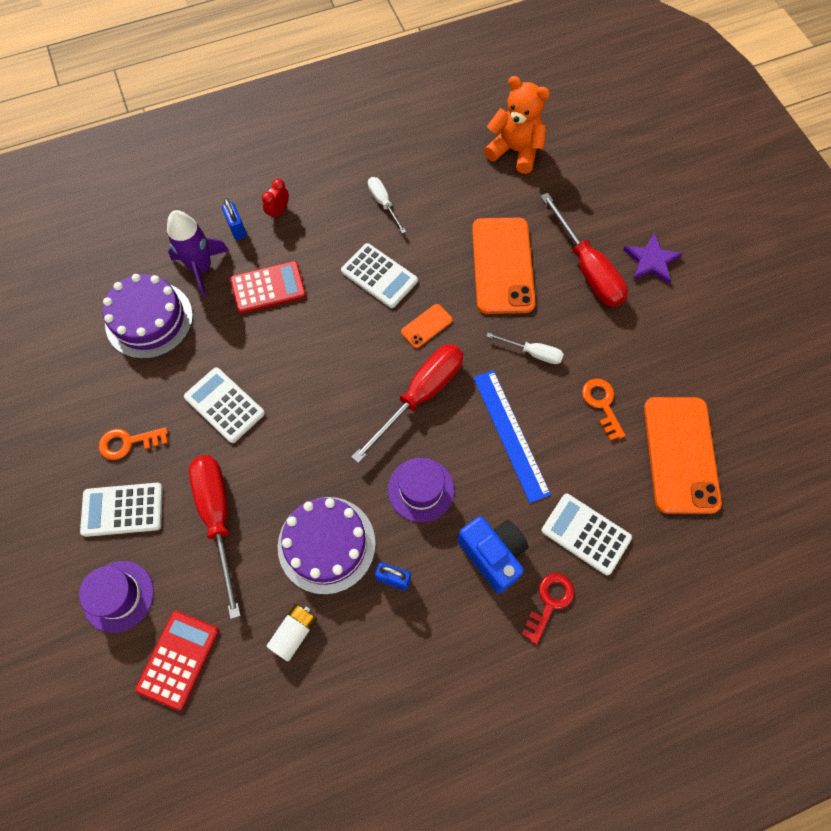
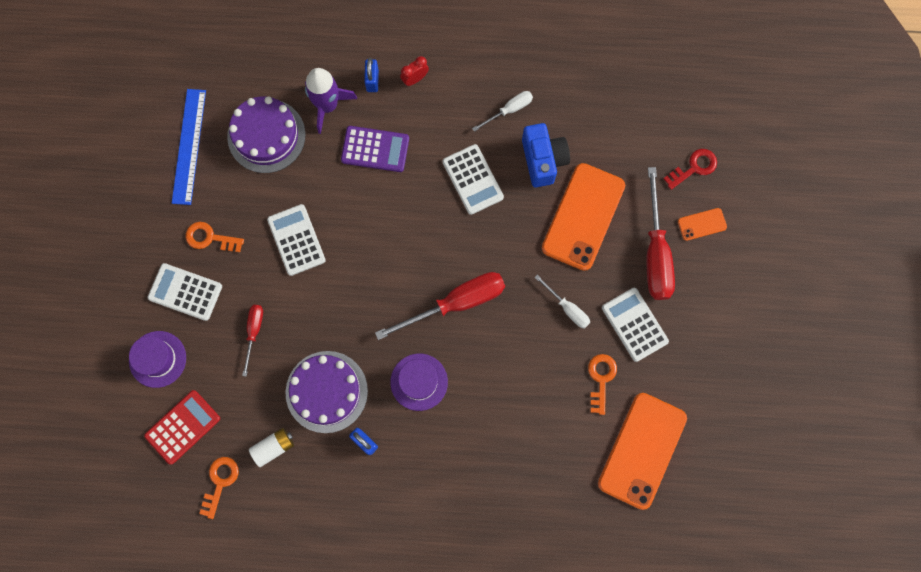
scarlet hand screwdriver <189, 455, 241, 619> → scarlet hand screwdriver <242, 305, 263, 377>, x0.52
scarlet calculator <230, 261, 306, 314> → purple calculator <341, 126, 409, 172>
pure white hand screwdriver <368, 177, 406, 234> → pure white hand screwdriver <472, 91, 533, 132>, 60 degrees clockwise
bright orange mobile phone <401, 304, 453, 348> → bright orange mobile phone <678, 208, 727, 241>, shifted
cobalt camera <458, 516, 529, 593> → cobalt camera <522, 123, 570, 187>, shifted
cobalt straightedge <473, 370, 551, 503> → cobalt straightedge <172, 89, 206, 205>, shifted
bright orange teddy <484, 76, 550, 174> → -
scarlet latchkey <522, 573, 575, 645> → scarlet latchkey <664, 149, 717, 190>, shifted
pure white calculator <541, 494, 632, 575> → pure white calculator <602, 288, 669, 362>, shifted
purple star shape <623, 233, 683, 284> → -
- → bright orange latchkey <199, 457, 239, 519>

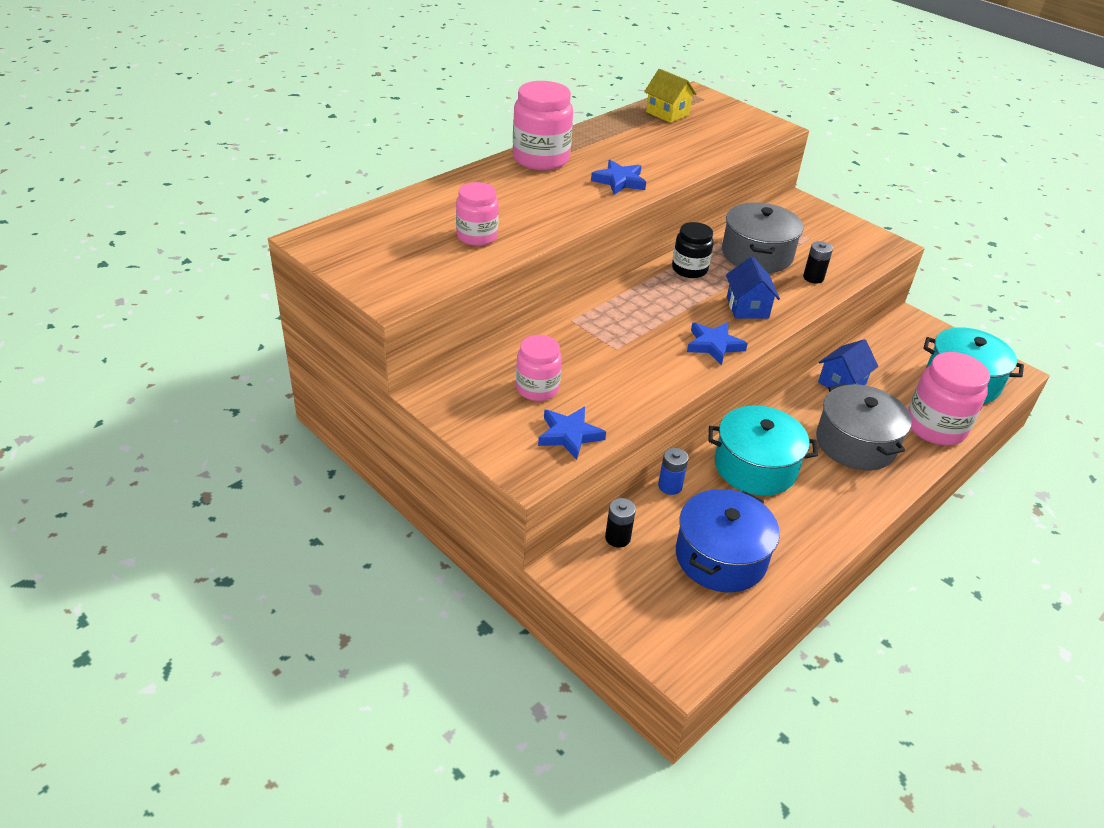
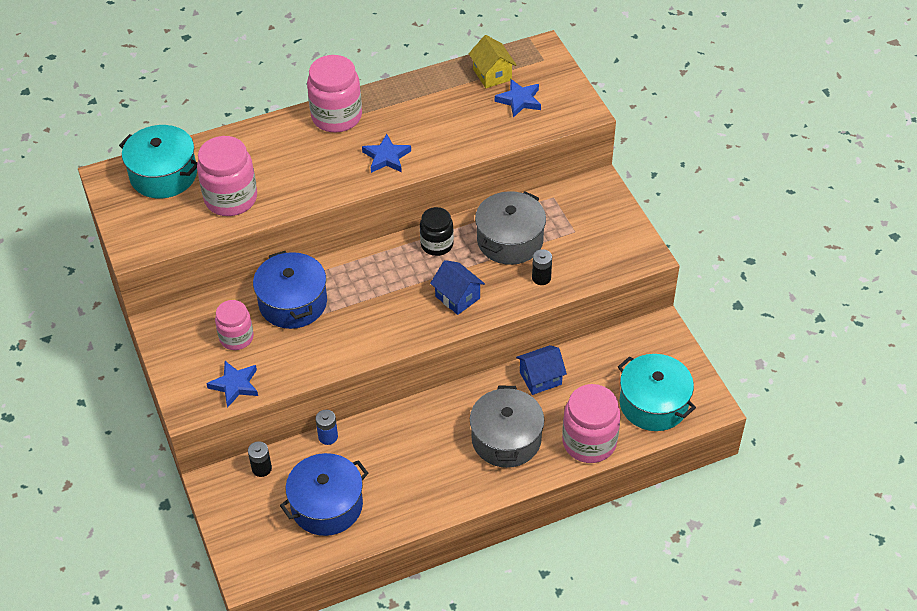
pink jam jar <456, 182, 499, 246> → pink jam jar <197, 136, 257, 216>, x1.58
cobalt star shape <687, 322, 748, 365> → cobalt star shape <495, 79, 541, 118>, shifted
teal pot <709, 405, 818, 496> → teal pot <119, 125, 197, 198>, shifted
cobalt toy house <726, 256, 780, 319> → cobalt toy house <430, 260, 485, 315>, 60 degrees counterclockwise
- → cobalt pot <253, 251, 327, 329>

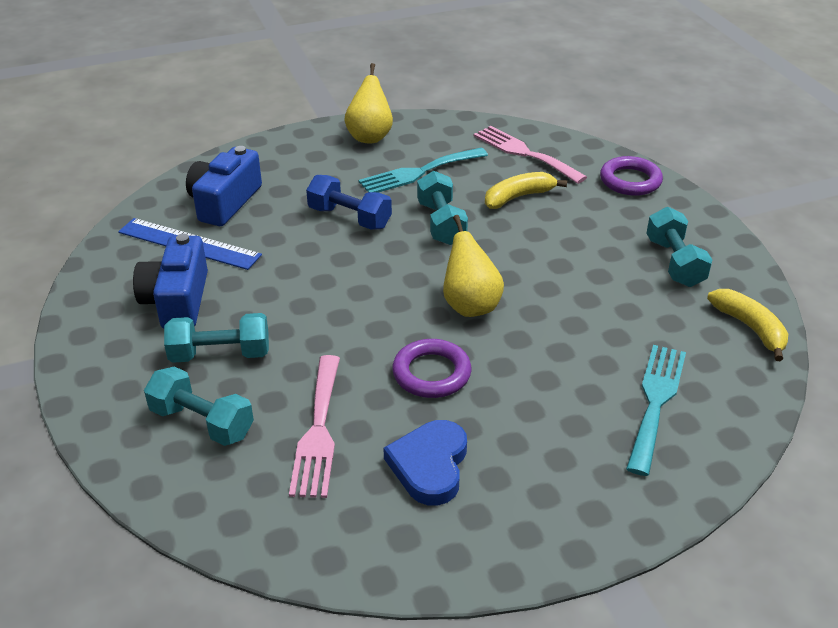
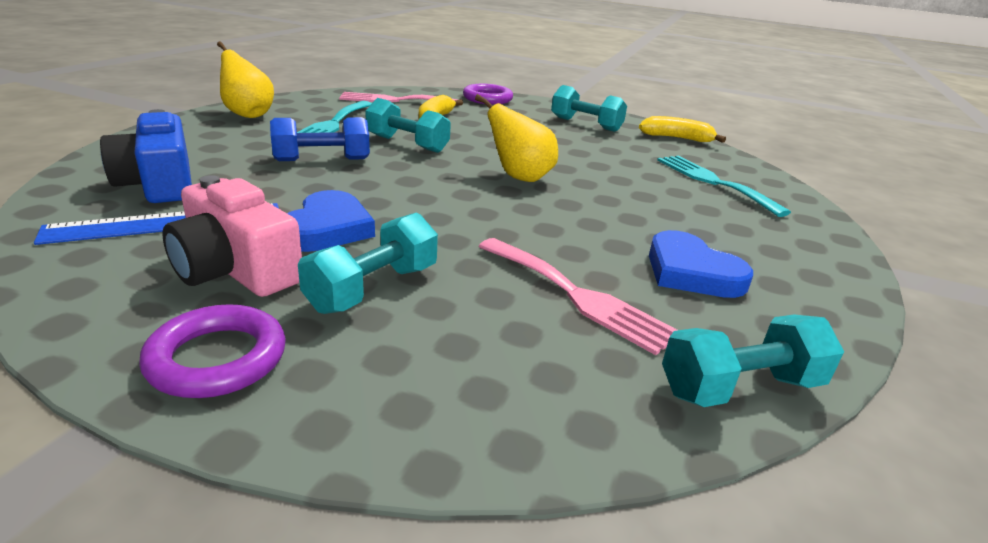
cobalt camera <133, 234, 208, 329> → pink camera <163, 175, 302, 297>
teal free weight <144, 367, 254, 446> → teal free weight <662, 315, 844, 407>, shifted
purple ring <392, 339, 472, 398> → purple ring <139, 304, 286, 398>, shifted
- → cobalt love heart <287, 190, 375, 252>

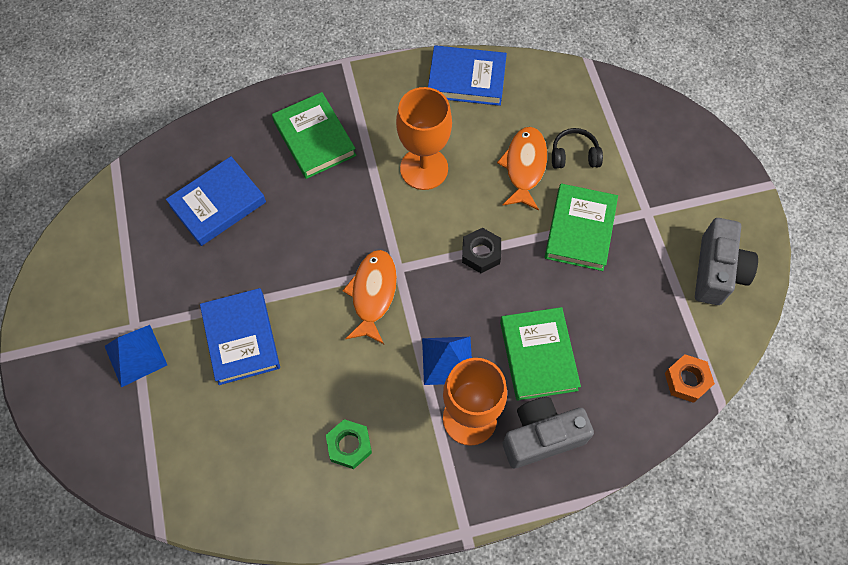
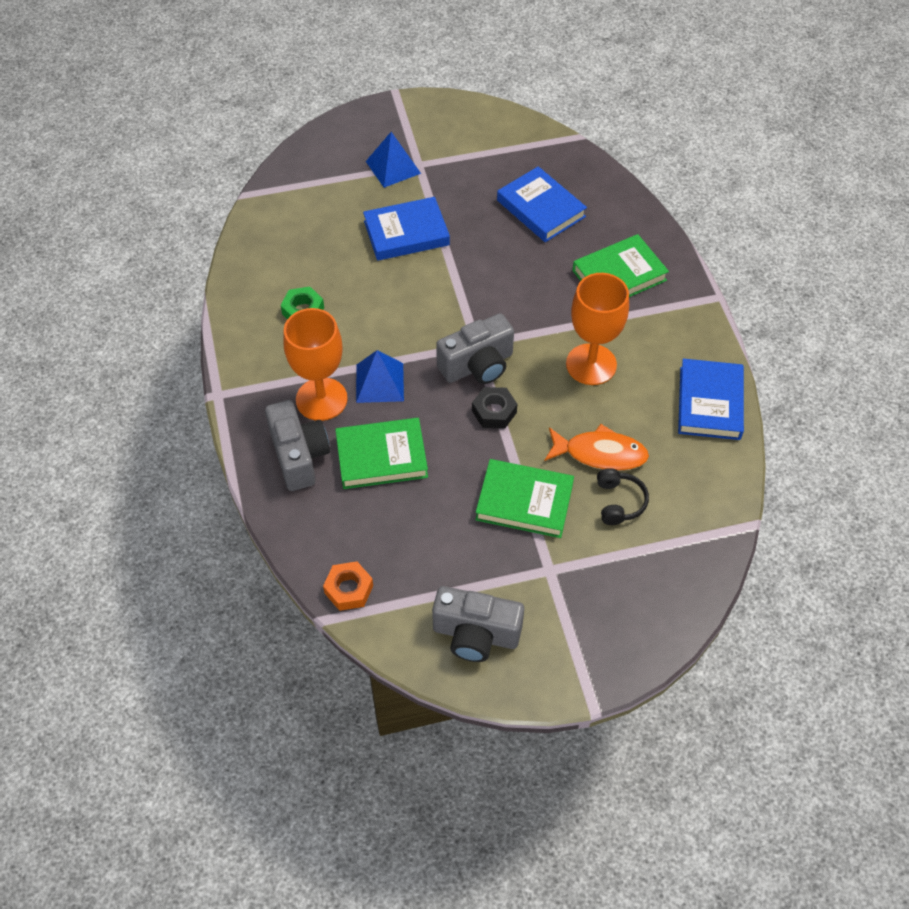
bright orange toy fish <342, 250, 397, 344> → -
- → ash-grey camera <436, 313, 514, 384>

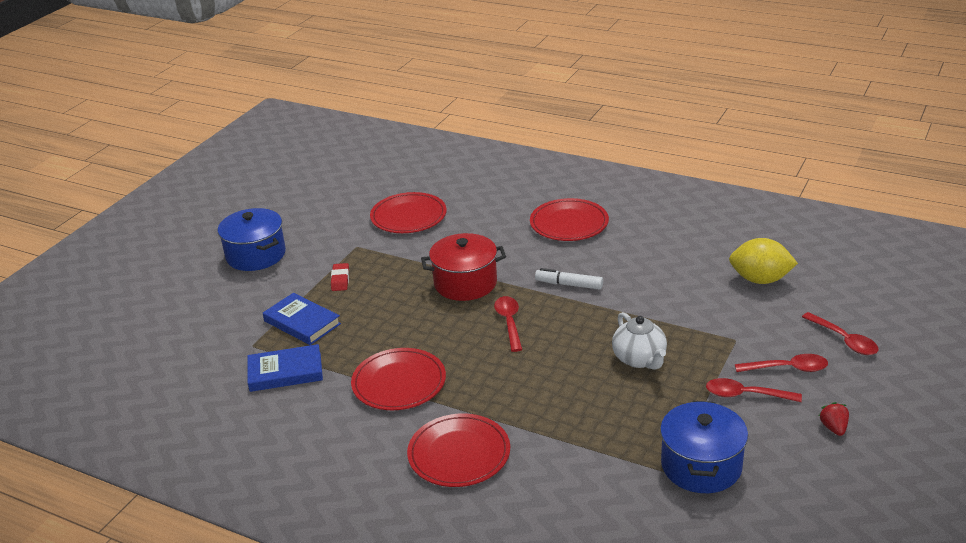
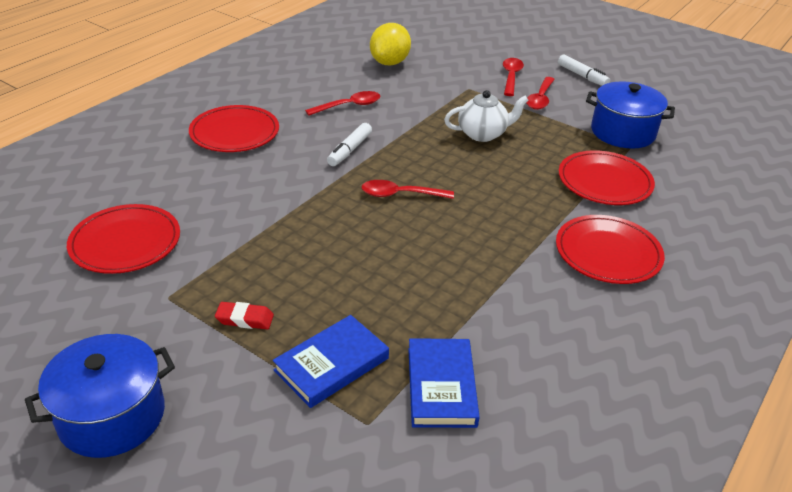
scarlet flat dish <351, 348, 446, 410> → scarlet flat dish <559, 150, 655, 205>, shifted
scarlet pot <421, 233, 506, 301> → -
scarlet spoon <802, 312, 879, 355> → scarlet spoon <305, 91, 380, 116>, shifted
scarlet berry <819, 402, 849, 436> → pure white marker <558, 54, 610, 86>

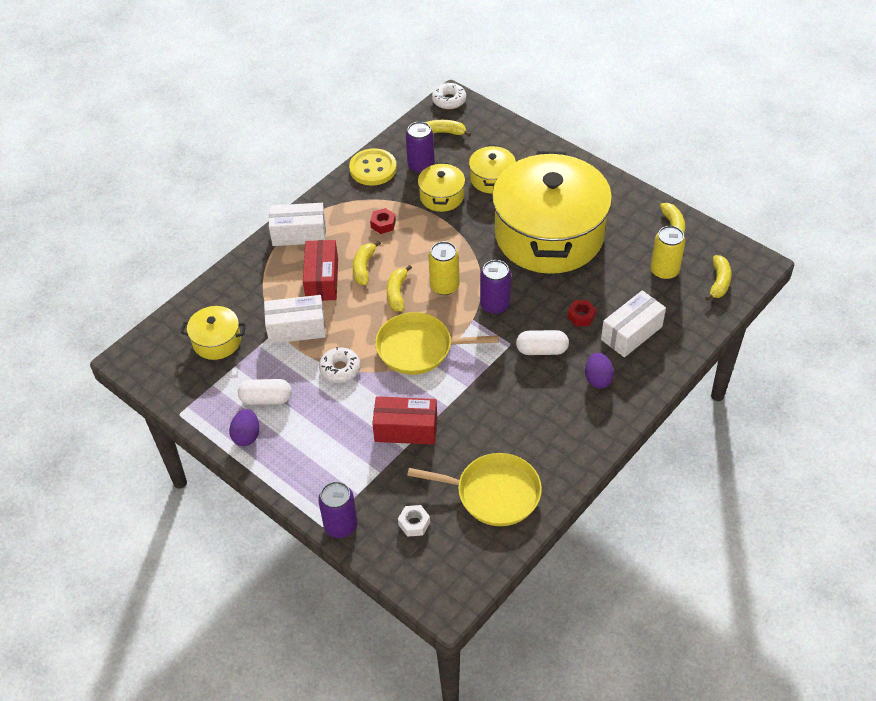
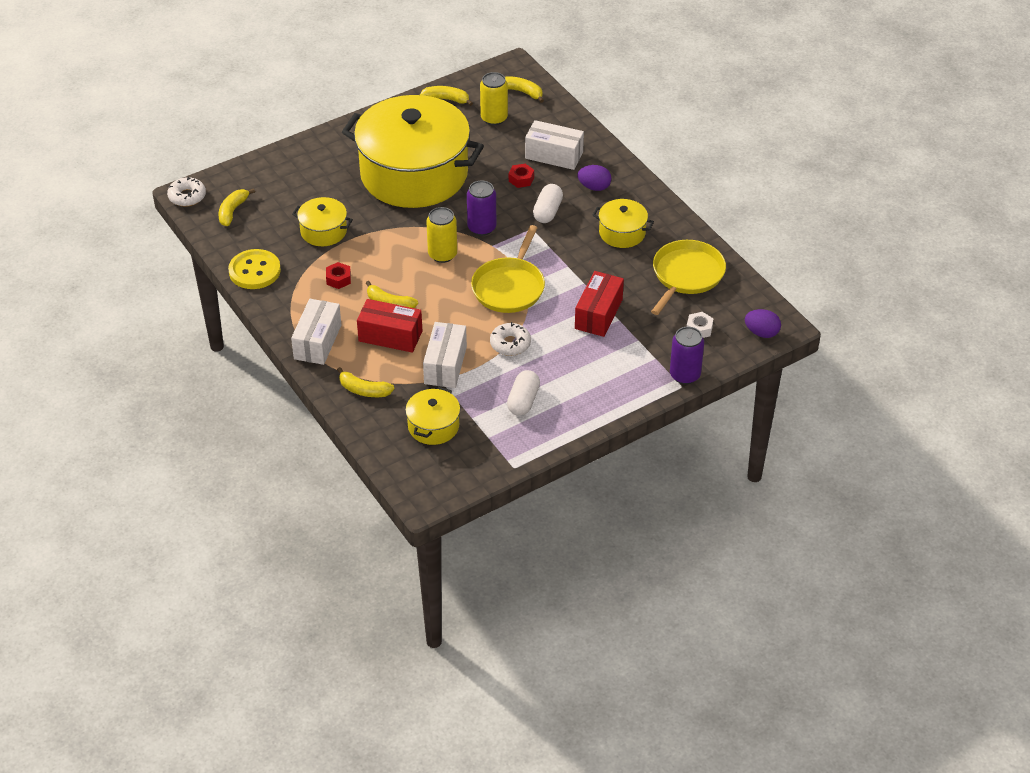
purple toy egg <229, 409, 259, 446> → purple toy egg <745, 309, 781, 338>, shifted
golden banana <386, 265, 412, 311> → golden banana <337, 367, 394, 397>, shifted
purple soda can <406, 122, 435, 174> → -
golden pot <469, 145, 516, 194> → golden pot <592, 199, 654, 248>, shifted
pure white package <601, 290, 666, 357> → pure white package <525, 120, 584, 170>, 45 degrees counterclockwise

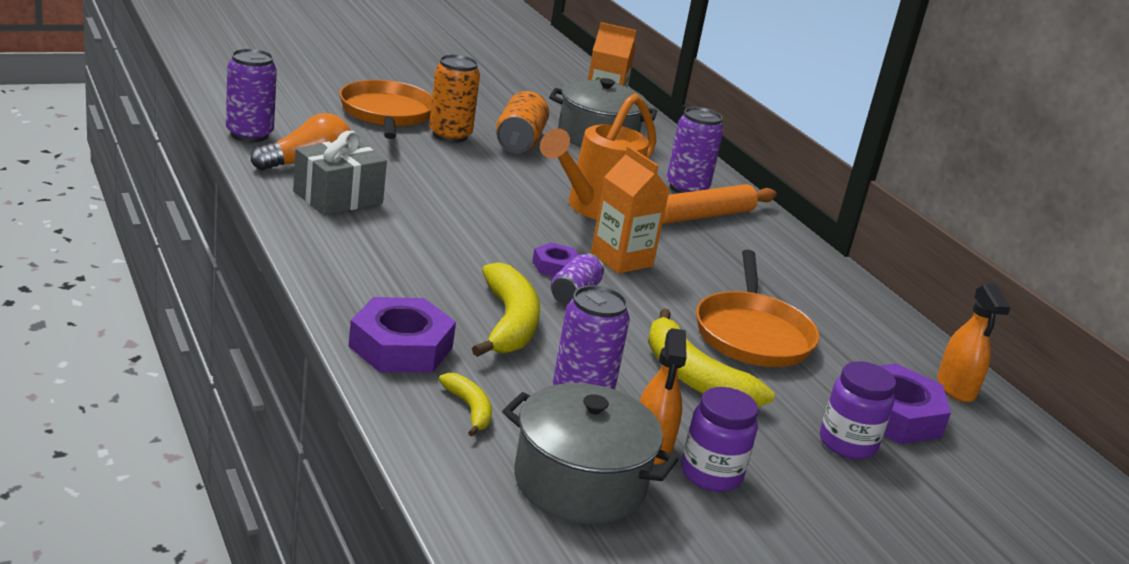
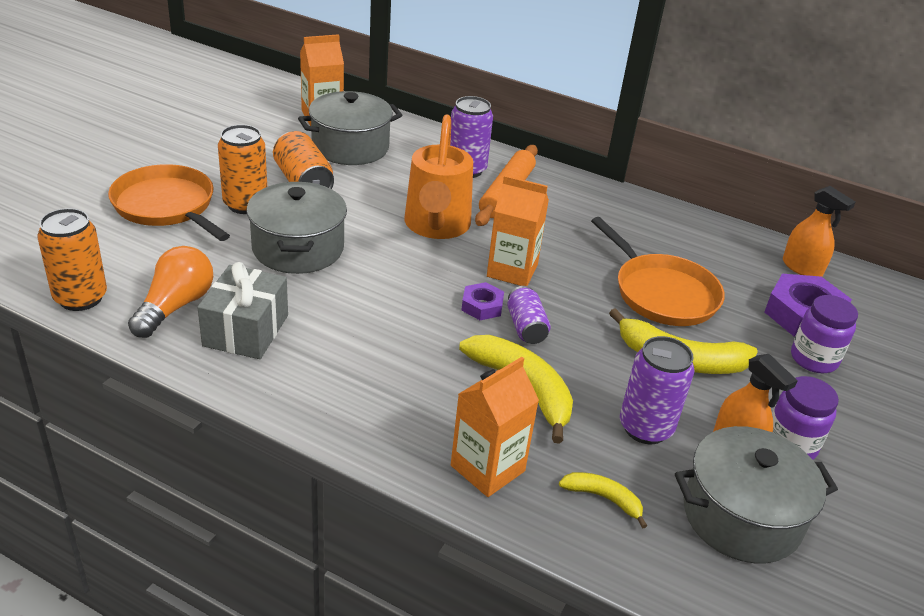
purple soda can <226, 48, 277, 142> → bright orange soda can <37, 208, 107, 311>
purple hexagon nut <349, 297, 456, 373> → bright orange milk carton <451, 357, 539, 497>
- → ash-grey pot <246, 182, 347, 274>

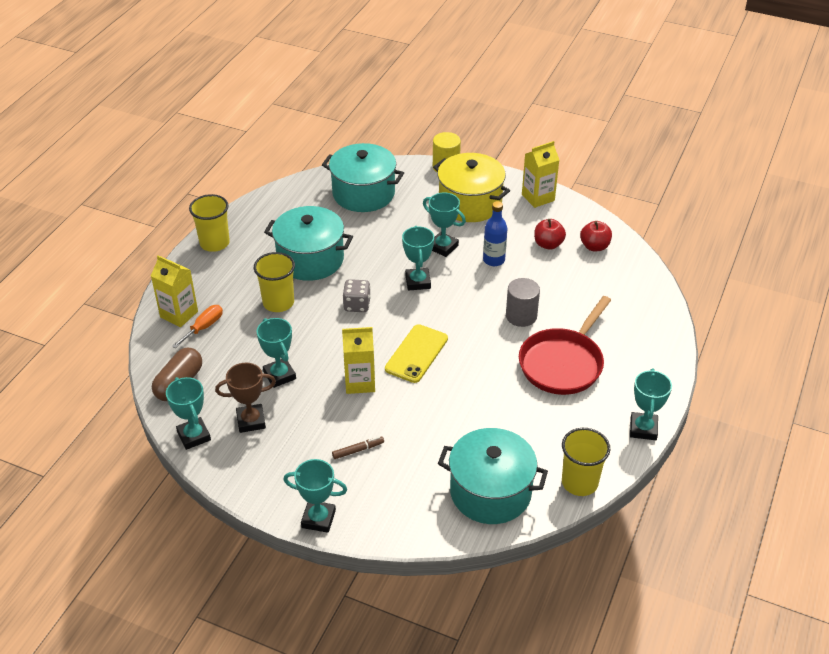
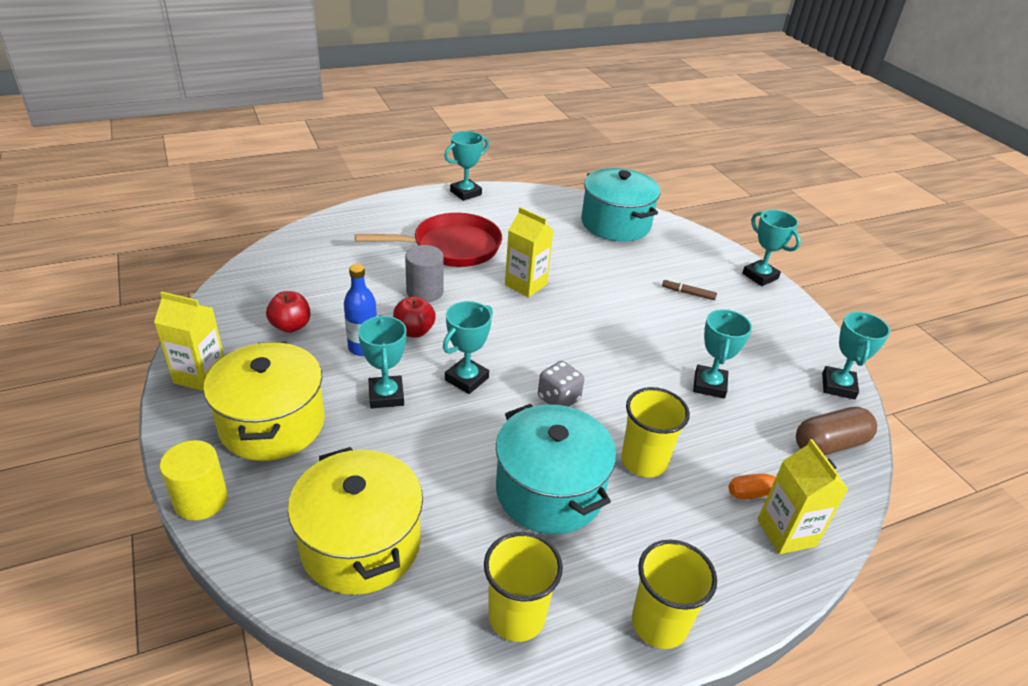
brown prize cup <215, 363, 276, 433> → -
teal pot <322, 143, 404, 212> → golden pot <288, 447, 423, 595>
golden milk carton <342, 327, 375, 394> → golden milk carton <505, 207, 553, 297>, shifted
golden mobile phone <385, 324, 448, 383> → -
golden cup <562, 428, 610, 496> → golden cup <484, 532, 563, 642>, shifted
scarlet apple <580, 221, 612, 251> → scarlet apple <393, 296, 436, 338>, shifted

